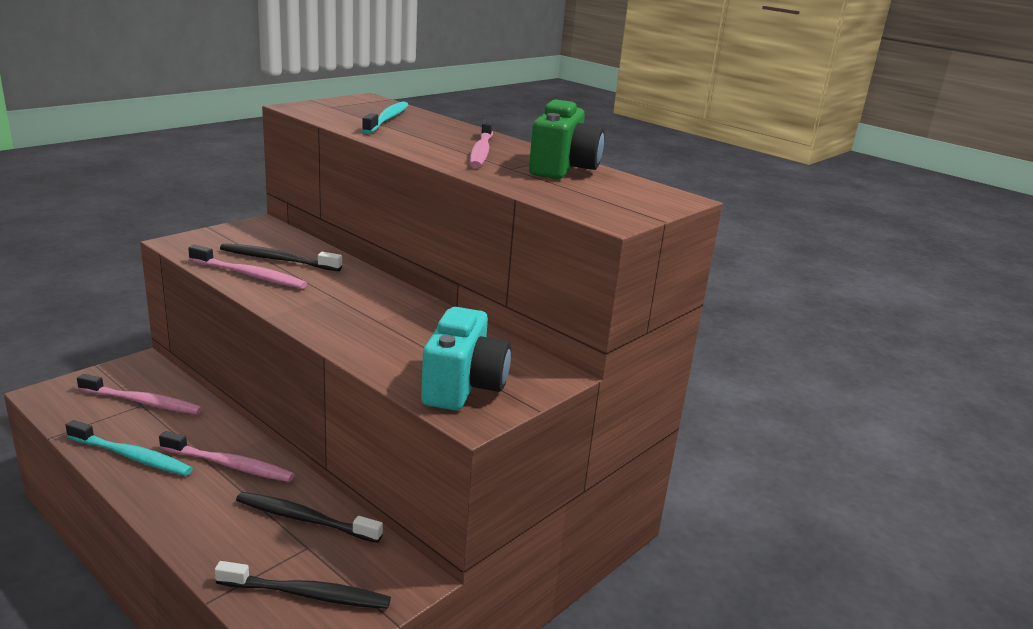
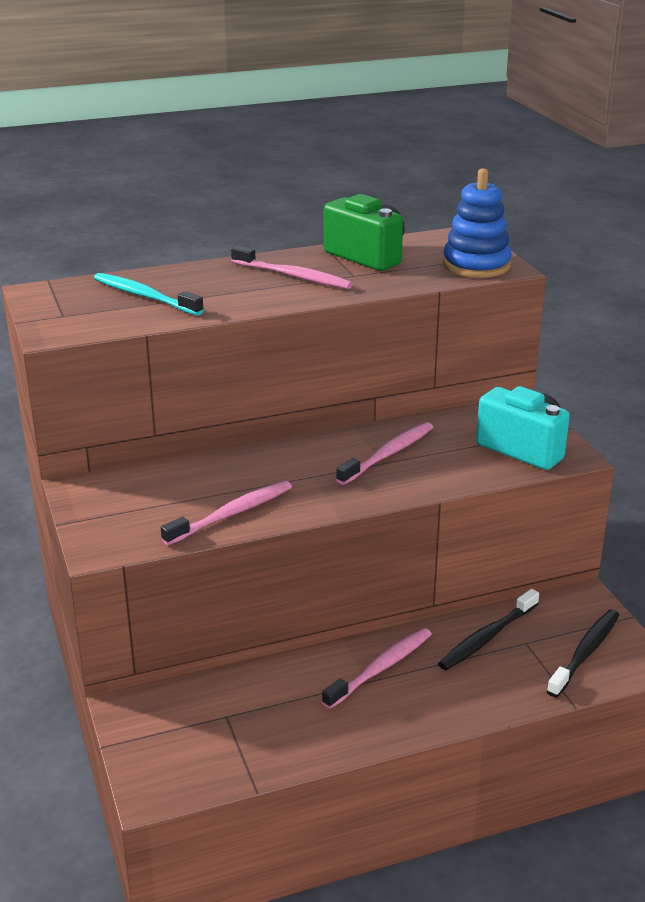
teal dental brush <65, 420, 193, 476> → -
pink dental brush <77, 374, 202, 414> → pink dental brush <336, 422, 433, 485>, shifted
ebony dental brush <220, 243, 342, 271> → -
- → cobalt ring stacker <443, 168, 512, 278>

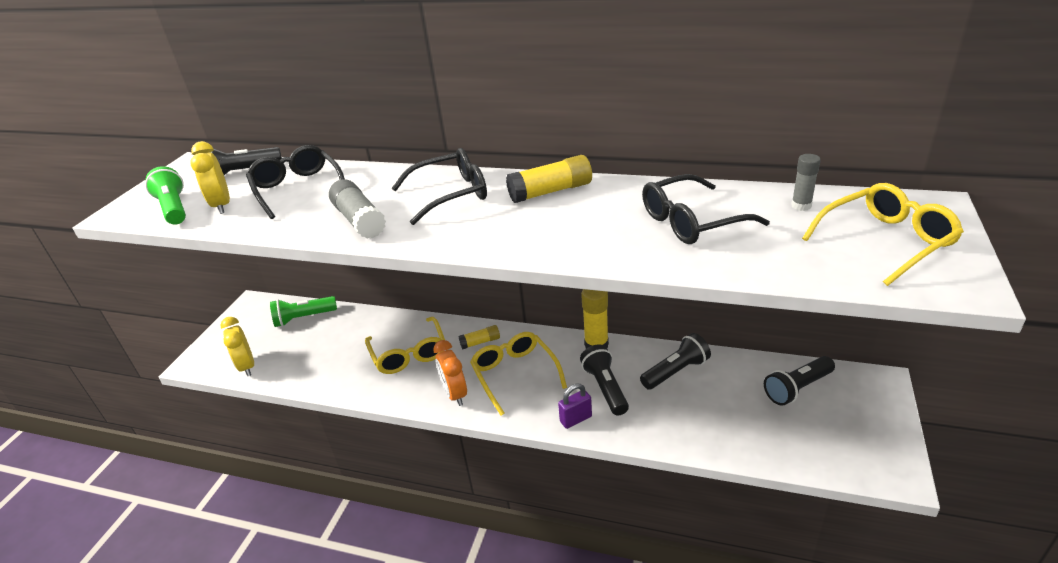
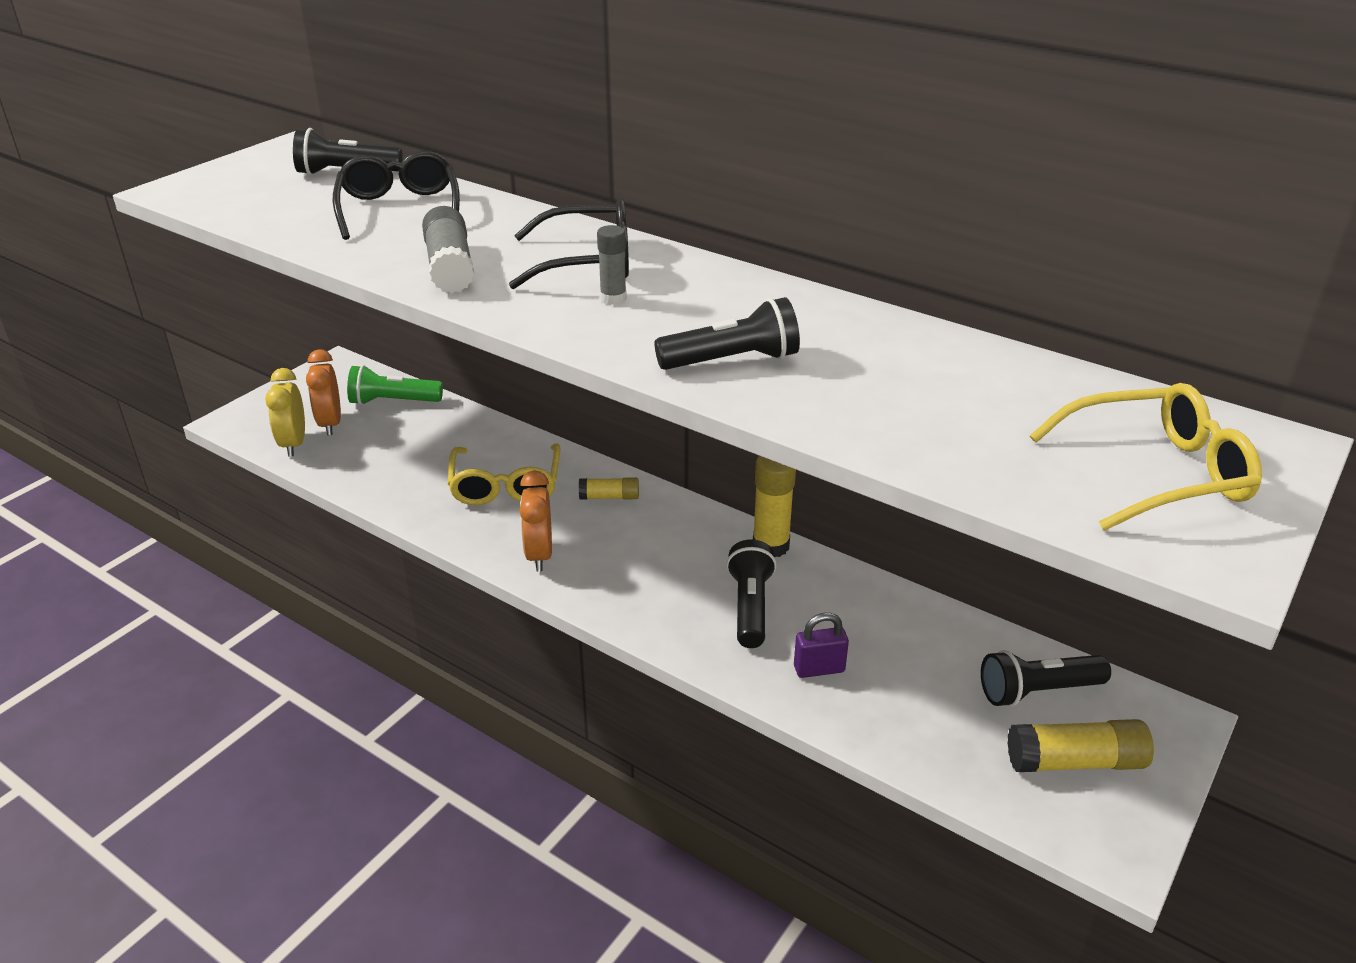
leaf-green torch <145, 166, 186, 225> → -
golden clock <191, 141, 230, 214> → -
golden glasses <470, 332, 567, 416> → -
golden glue stick <506, 155, 592, 203> → golden glue stick <1007, 719, 1154, 772>, shifted
purple small lock <558, 384, 592, 429> → purple small lock <794, 613, 849, 678>, shifted
ebony torch <640, 333, 711, 390> → ebony torch <654, 297, 800, 370>, shifted
ebony glasses <642, 174, 770, 244> → -
ash-grey glue stick <791, 154, 821, 211> → ash-grey glue stick <597, 225, 627, 305>, shifted
- → bright orange clock <306, 349, 341, 436>

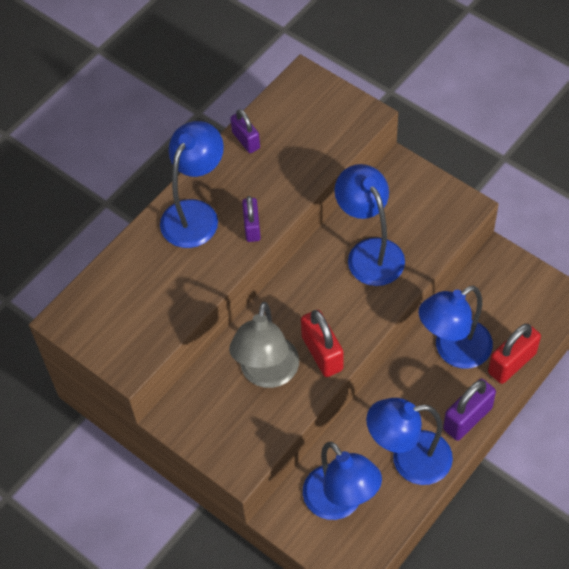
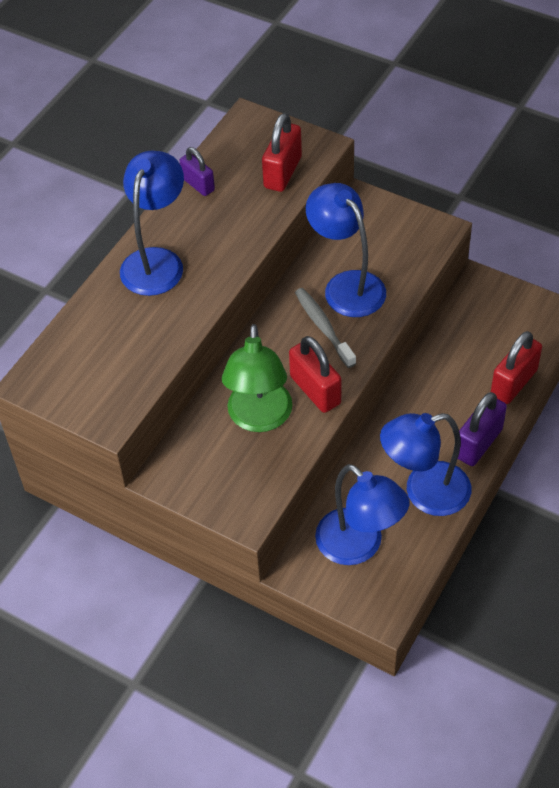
ash-grey desk lamp <229, 302, 299, 388> → leaf-green desk lamp <222, 324, 293, 432>
purple small lock <242, 196, 261, 242> → -
cobalt desk lamp <419, 285, 493, 369> → -
- → scarlet small lock <262, 113, 302, 192>
- → ash-grey dental brush <295, 288, 356, 368>

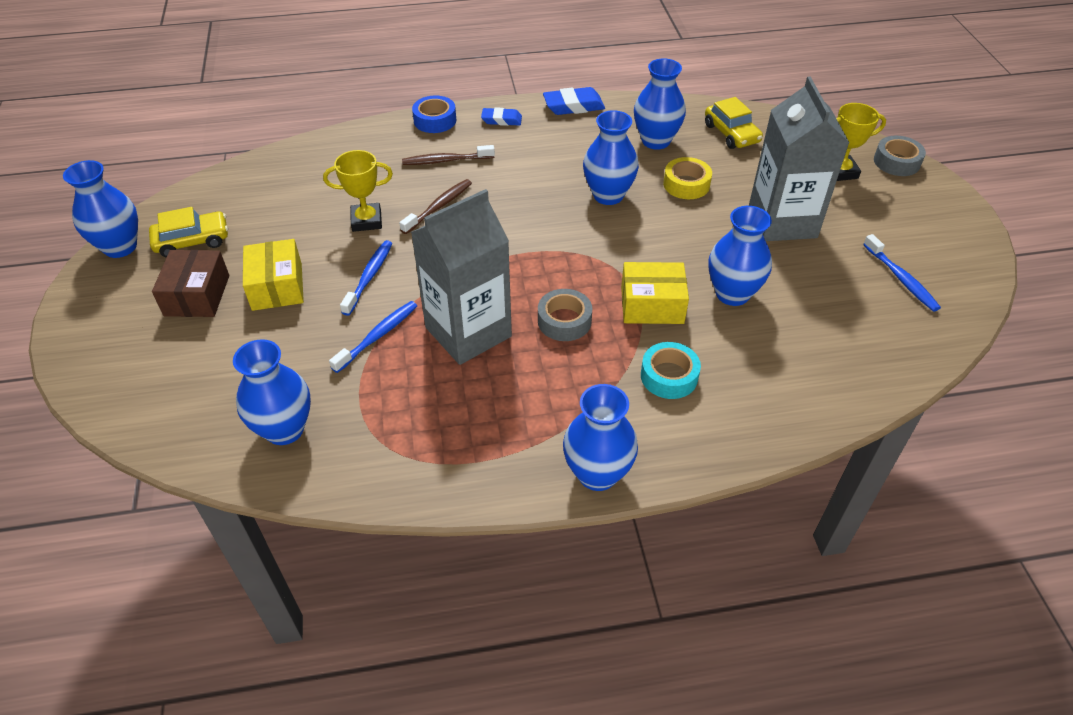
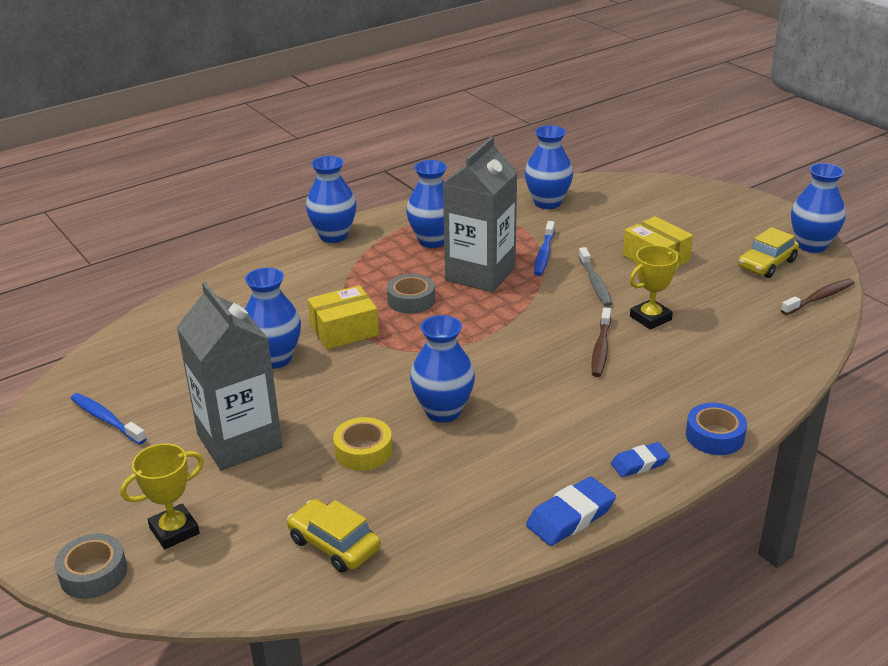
brown package <152, 250, 229, 317> → -
cobalt dental brush <340, 240, 393, 316> → ash-grey dental brush <578, 247, 612, 307>
brown dental brush <402, 145, 495, 165> → brown dental brush <781, 278, 855, 315>, shifted
cobalt tall vase <634, 58, 686, 150> → cobalt tall vase <406, 160, 447, 248>, shifted
teal sticky tape <641, 342, 701, 399> → -

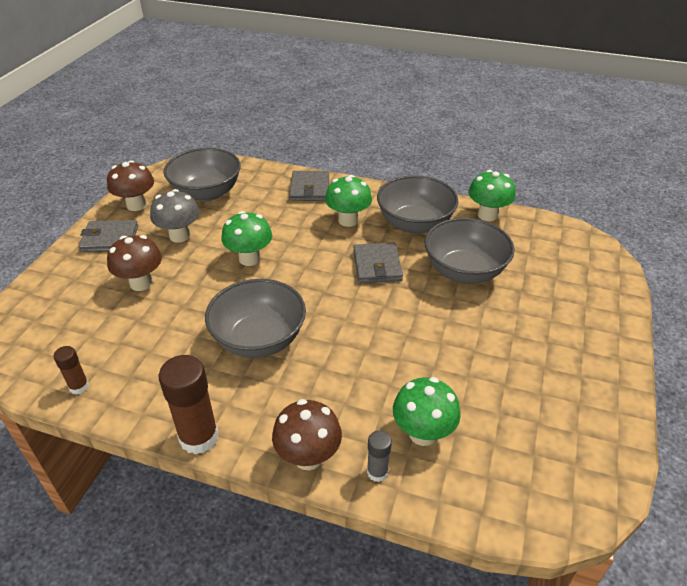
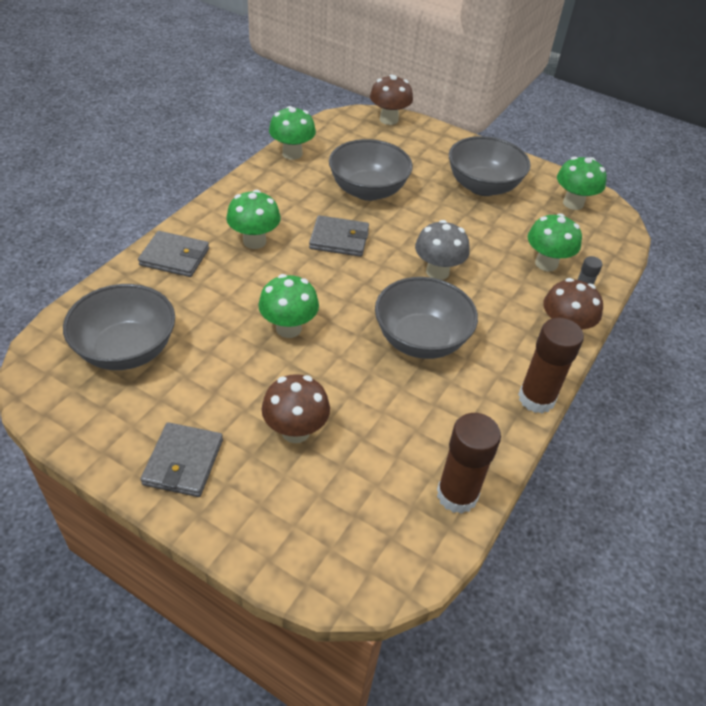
brown glue stick <53, 346, 89, 394> → brown glue stick <437, 413, 501, 514>, x1.90
brown toadstool <107, 160, 154, 211> → brown toadstool <370, 74, 413, 125>, shifted
ash-grey toadstool <150, 189, 200, 243> → ash-grey toadstool <415, 220, 470, 280>, shifted
ash-grey bowl <377, 175, 459, 234> → ash-grey bowl <449, 136, 531, 196>, shifted
- → leaf-green toadstool <557, 156, 607, 210>

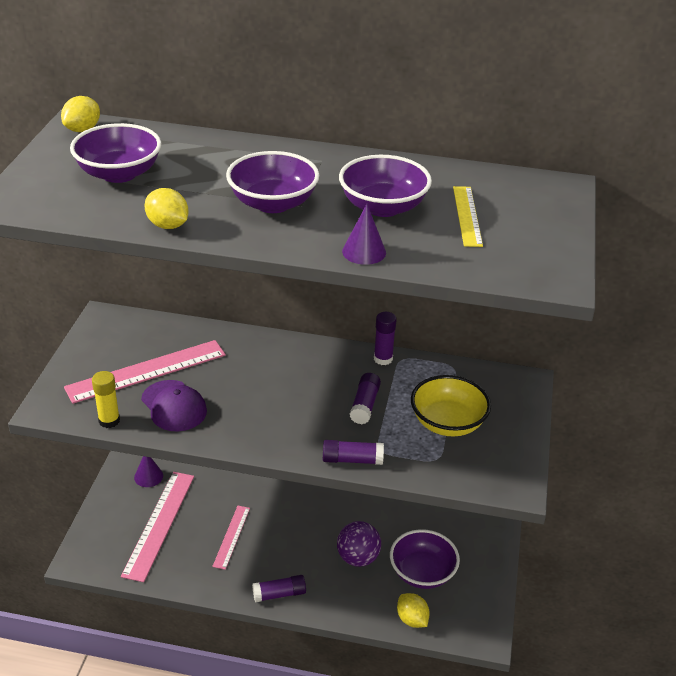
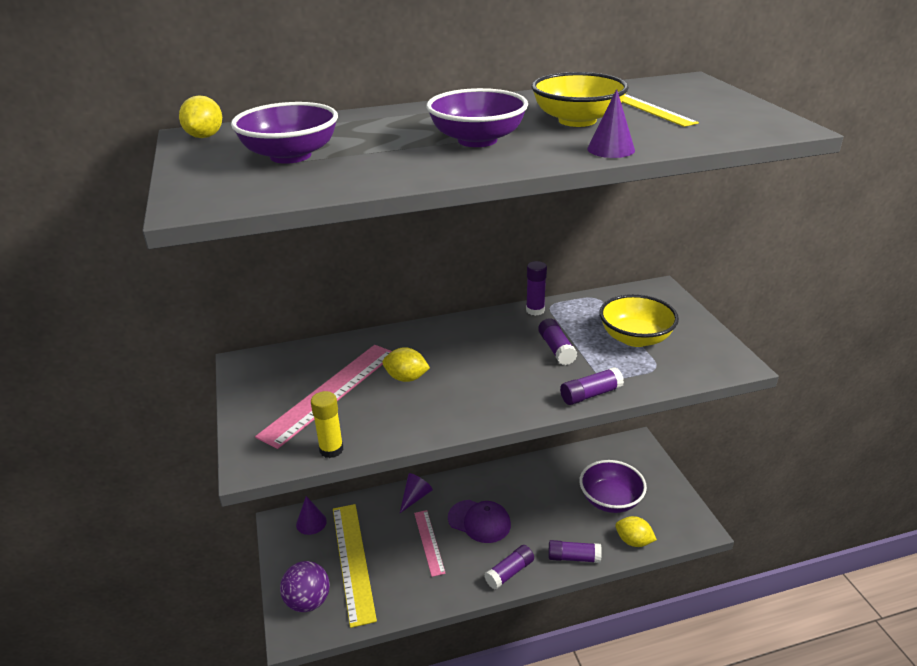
pink straightedge <121, 472, 194, 582> → golden straightedge <333, 504, 377, 628>
purple peaked cap <141, 380, 207, 431> → purple peaked cap <448, 500, 511, 543>, shifted
golden lemon <144, 188, 189, 229> → golden lemon <382, 347, 430, 382>, shifted
purple sphere <337, 521, 381, 567> → purple sphere <280, 561, 330, 612>, shifted
purple bowl <339, 155, 432, 217> → golden bowl <532, 72, 629, 127>
- → purple solid cone <400, 473, 433, 513>
- → purple glue stick <548, 540, 602, 563>

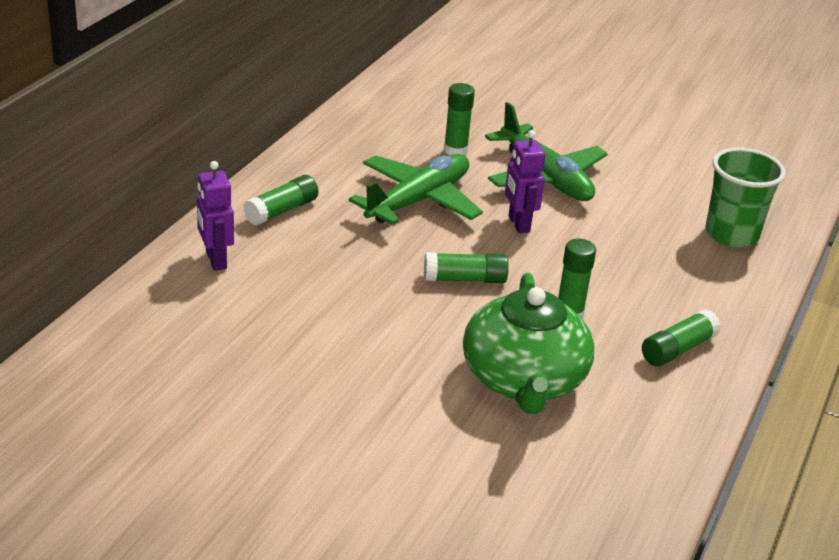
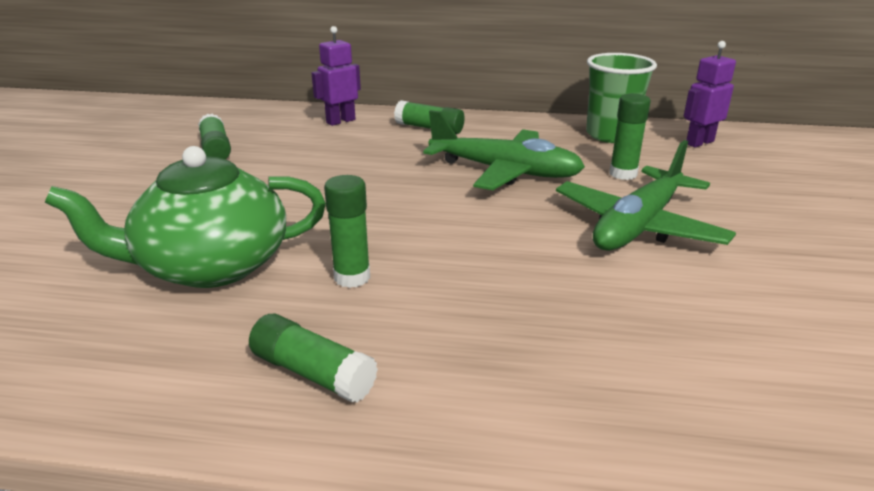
leaf-green glue stick <424, 252, 508, 283> → leaf-green glue stick <198, 114, 231, 159>, shifted
purple robot <505, 130, 545, 233> → purple robot <684, 41, 736, 147>, shifted
leaf-green cup <706, 148, 786, 247> → leaf-green cup <586, 53, 657, 143>, shifted

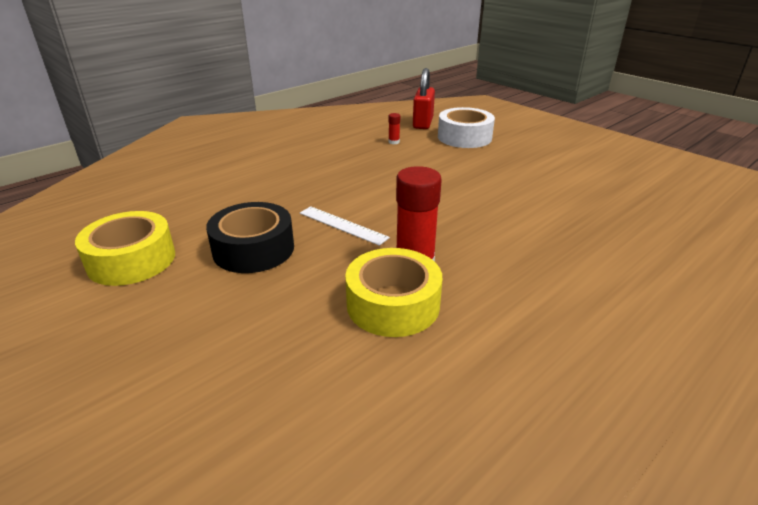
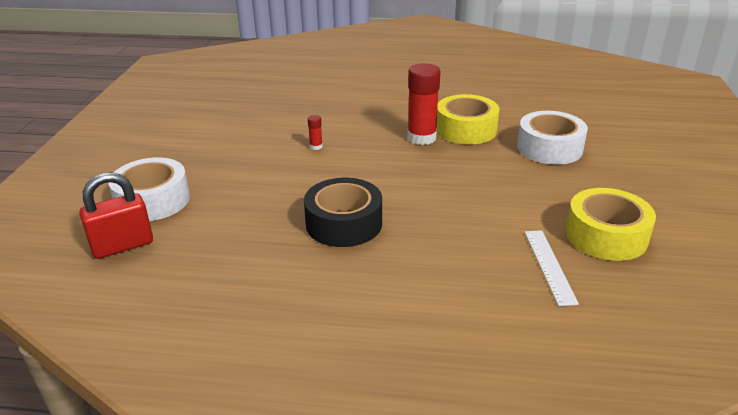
ebony sticky tape <206, 202, 294, 273> → ebony sticky tape <304, 178, 382, 247>, shifted
pure white straightedge <300, 206, 390, 246> → pure white straightedge <525, 230, 579, 306>, shifted
scarlet glue stick <388, 113, 400, 144> → scarlet glue stick <308, 115, 323, 150>, shifted
- → pure white sticky tape <517, 111, 588, 165>

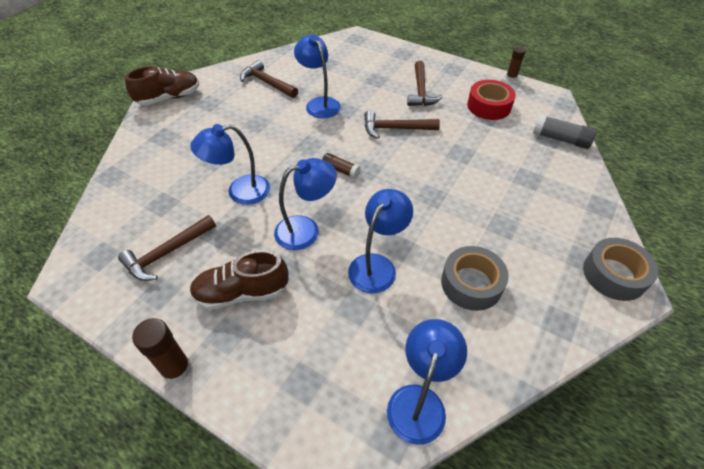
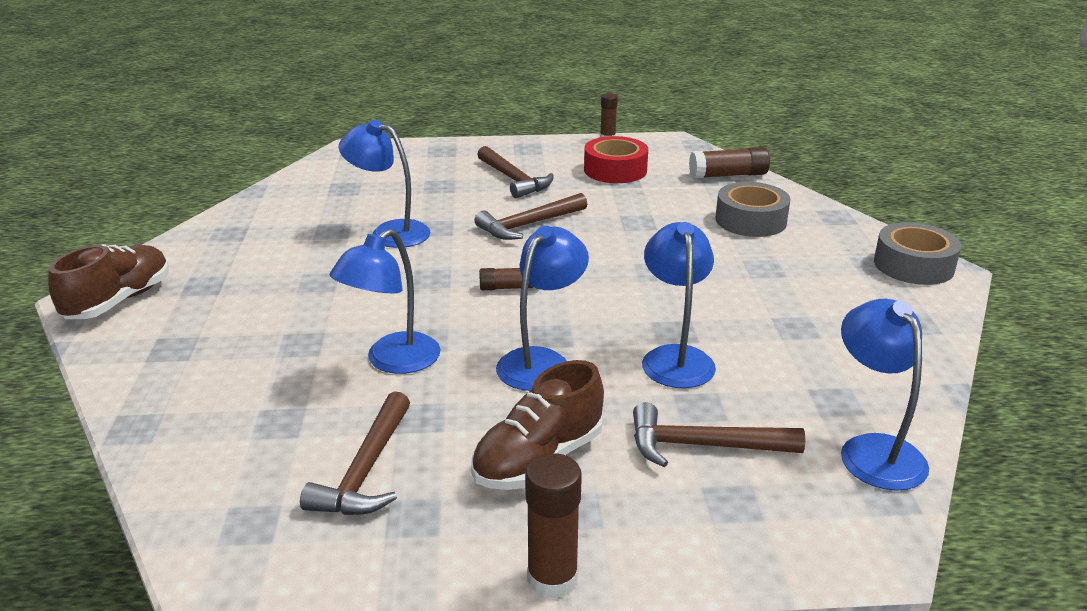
brown claw hammer <240, 60, 298, 98> → brown claw hammer <633, 402, 805, 467>, shifted
ash-grey sticky tape <441, 246, 509, 311> → ash-grey sticky tape <715, 182, 790, 237>, shifted
ash-grey glue stick <533, 114, 597, 149> → brown glue stick <689, 147, 770, 179>

